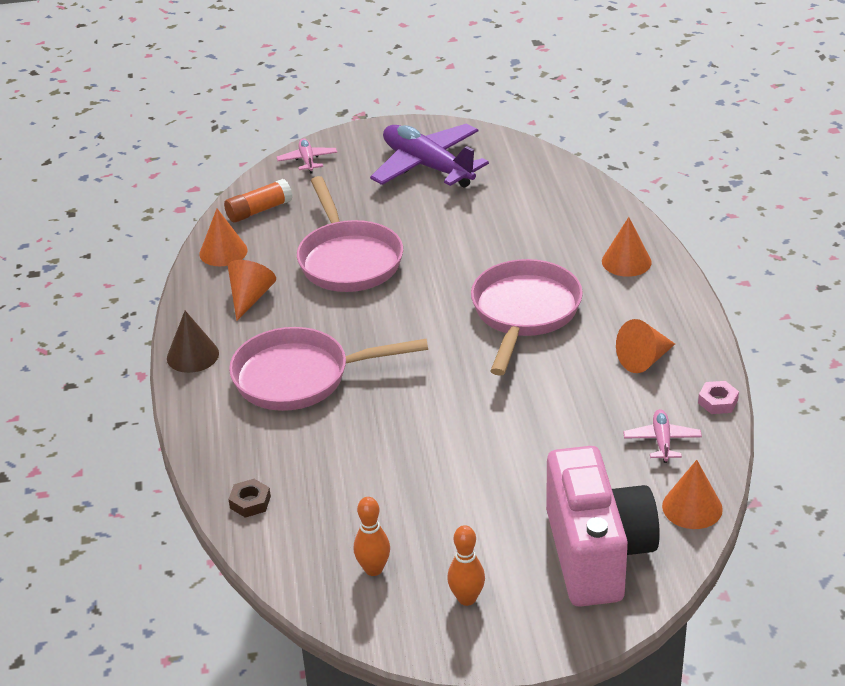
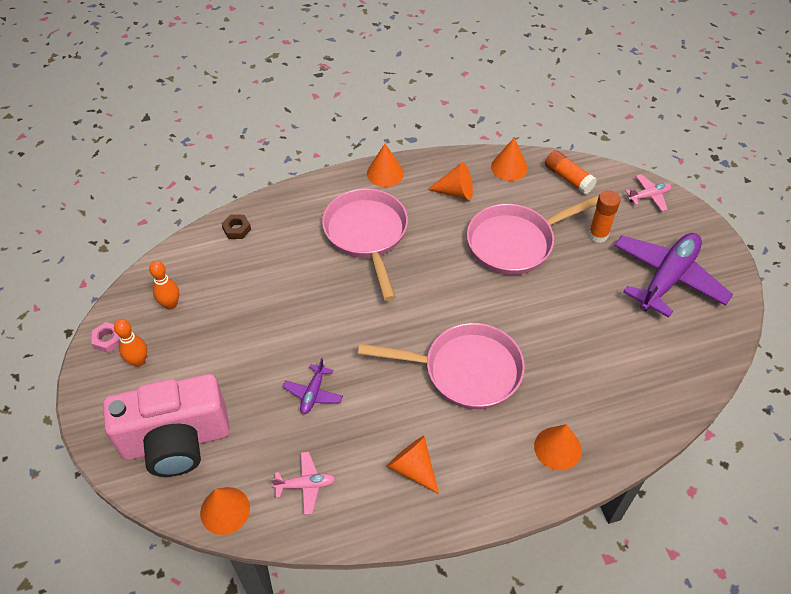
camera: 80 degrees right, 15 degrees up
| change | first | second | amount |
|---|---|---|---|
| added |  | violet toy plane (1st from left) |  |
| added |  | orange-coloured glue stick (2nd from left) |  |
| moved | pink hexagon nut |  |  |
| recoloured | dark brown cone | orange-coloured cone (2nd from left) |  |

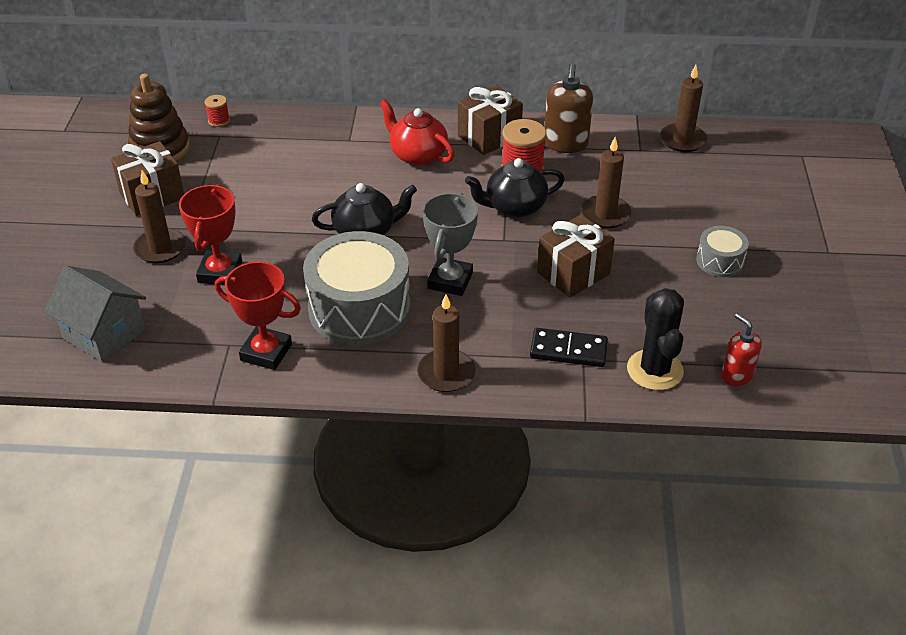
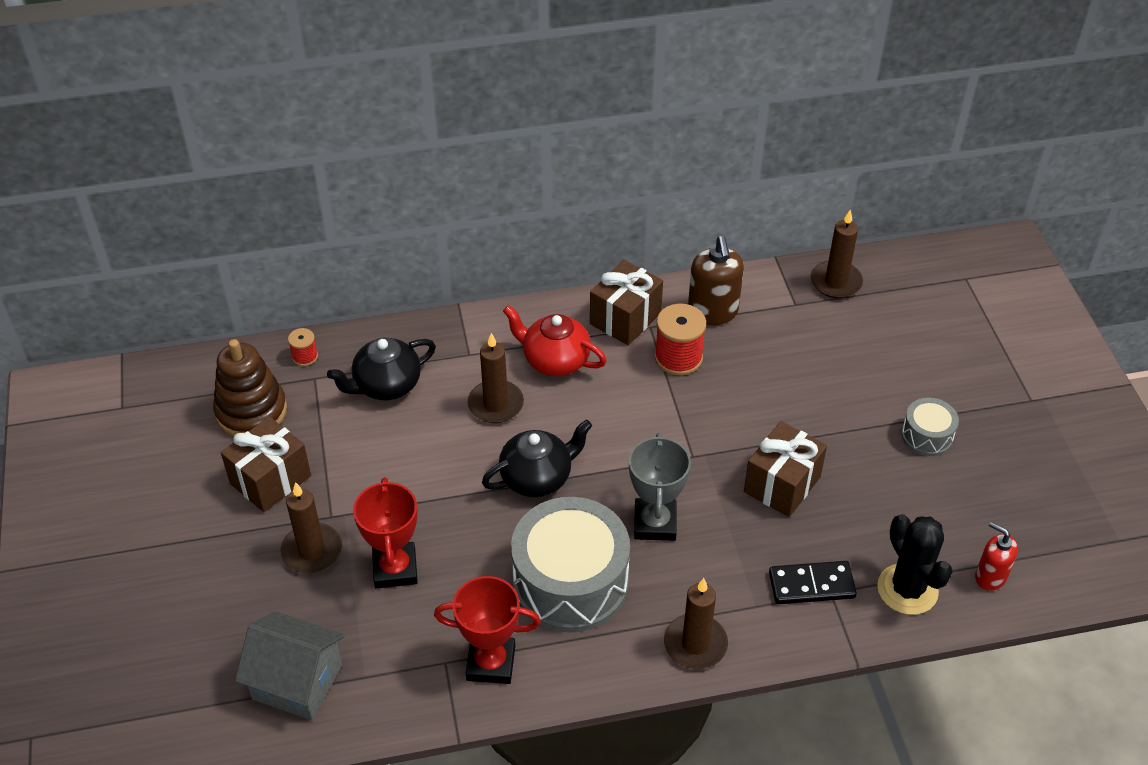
camera: 15 degrees left, 5 degrees up
| change | first | second | amount |
|---|---|---|---|
| moved | ebony china teapot (2nd from left in the first image) | ebony china teapot (1st from left) |  |
| moved | dark brown wax candle (3rd from left in the first image) | dark brown wax candle (2nd from left) |  |

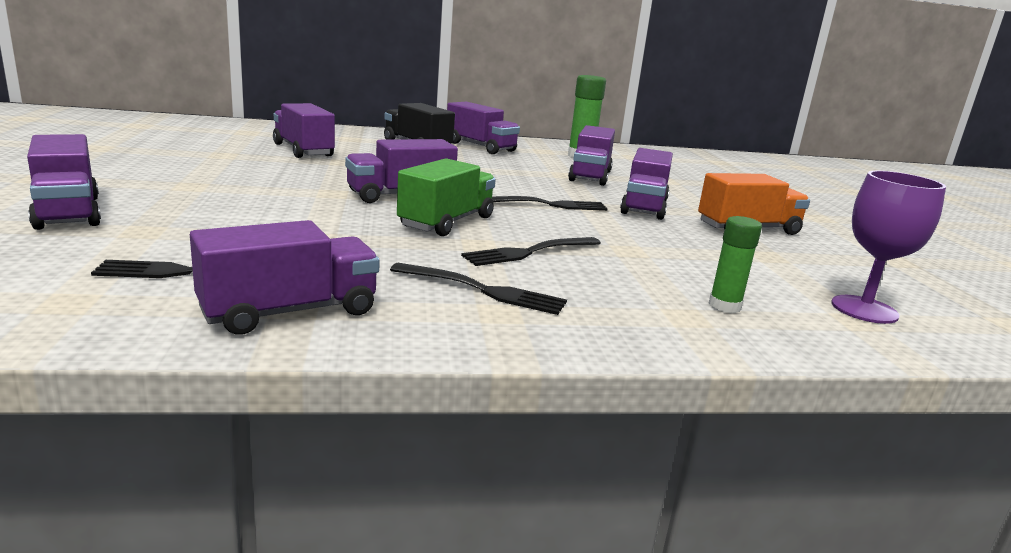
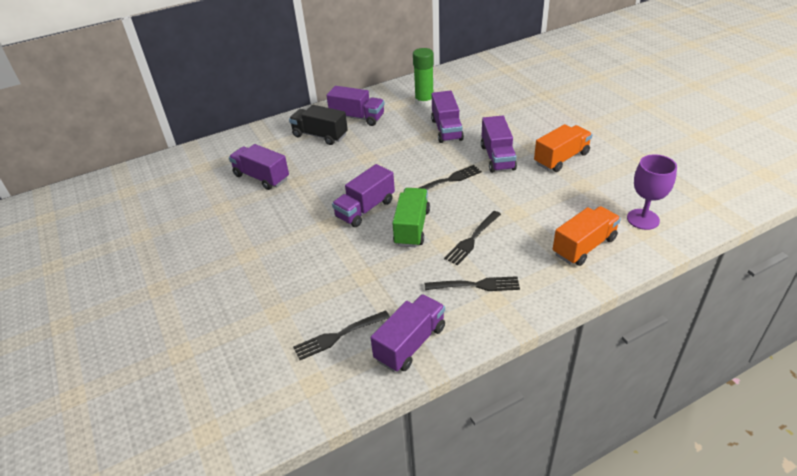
camera: 15 degrees left, 20 degrees up
| change | first | second | amount |
|---|---|---|---|
| removed | violet toy truck (1st from left) |  |  |
| replaced | leaf-green glue stick (2nd from left) | orange-coloured toy truck (2nd from left) |  |

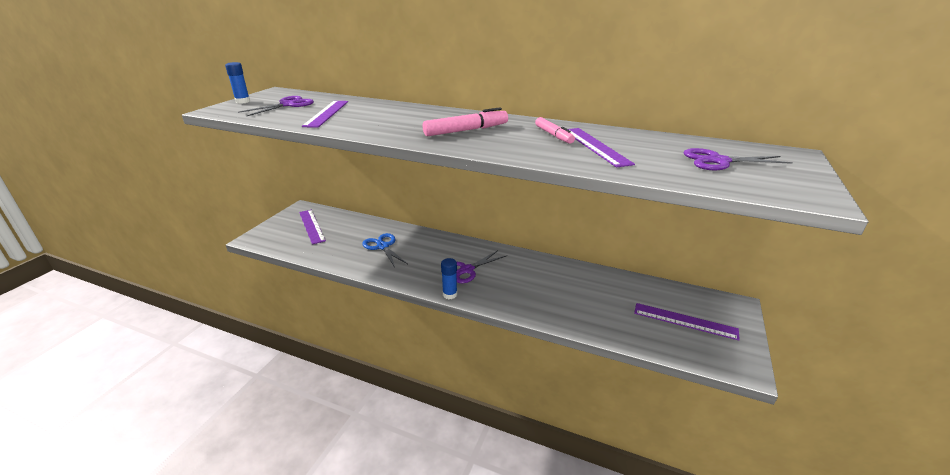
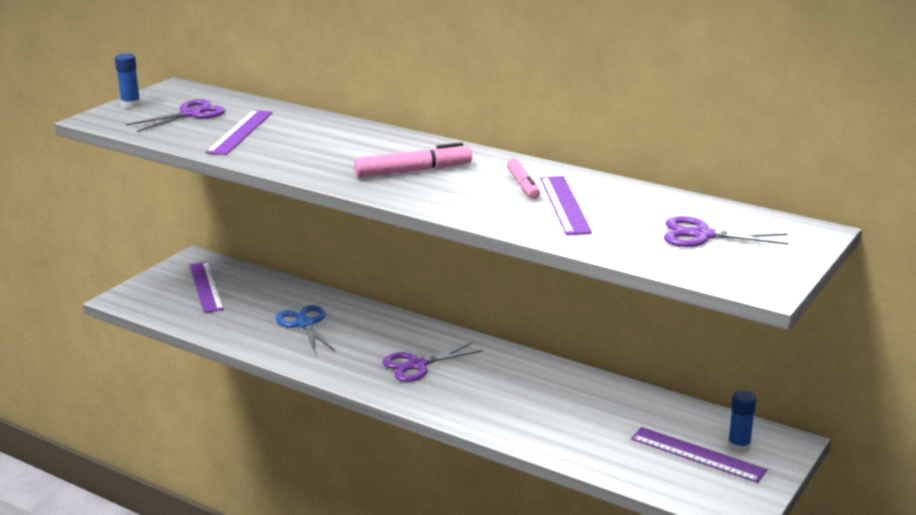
camera: 10 degrees right, 5 degrees down
| change | first | second | amount |
|---|---|---|---|
| moved | blue glue stick (2nd from left) |  |  |

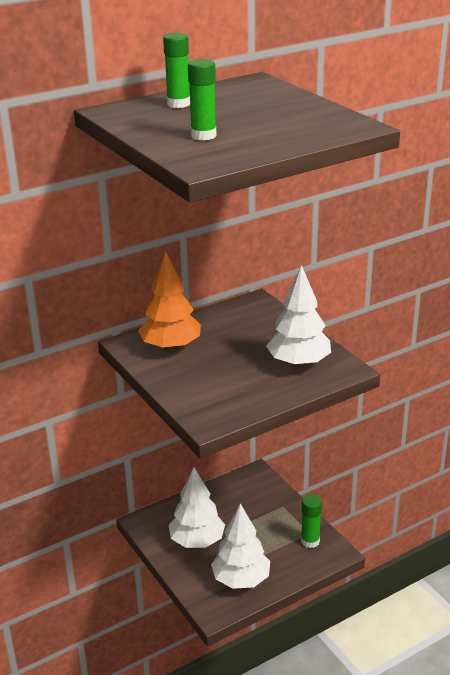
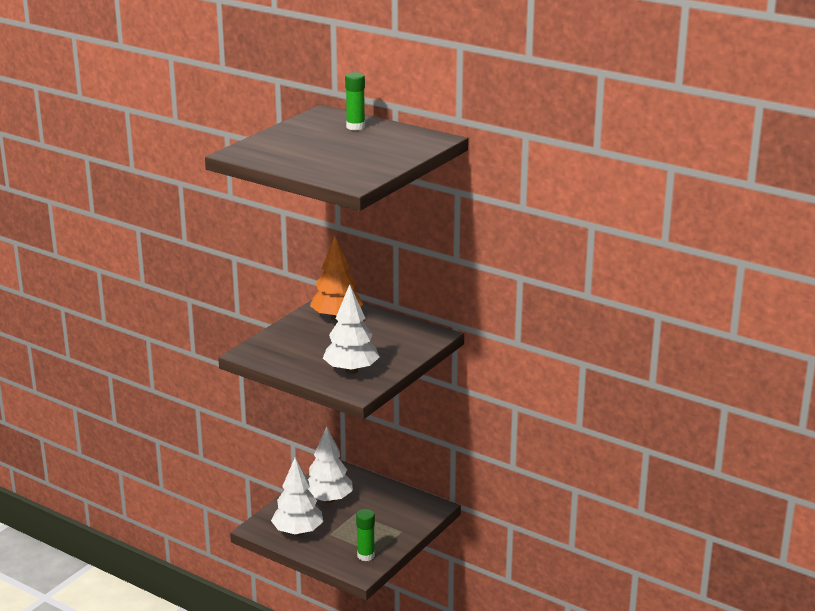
camera: 65 degrees right, 5 degrees down
| change | first | second | amount |
|---|---|---|---|
| removed | leaf-green glue stick (2nd from left) |  |  |

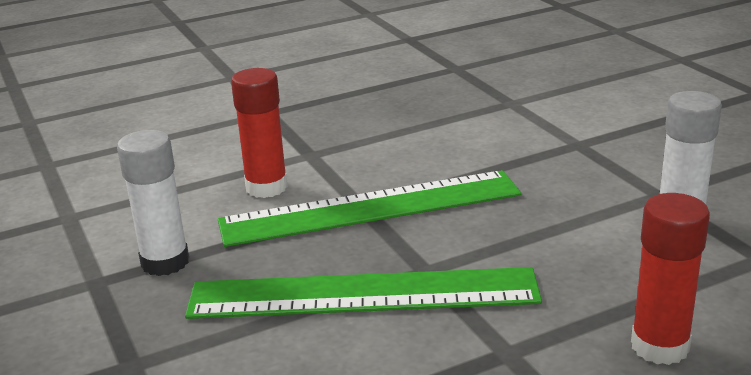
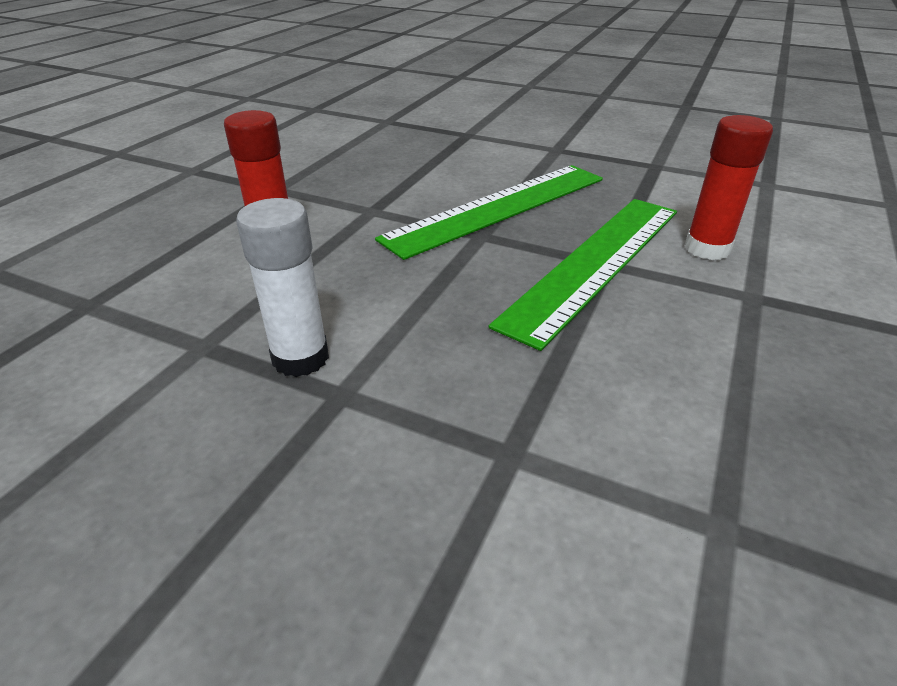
camera: 140 degrees right, 10 degrees up
| change | first | second | amount |
|---|---|---|---|
| removed | white glue stick (1st from left) |  |  |

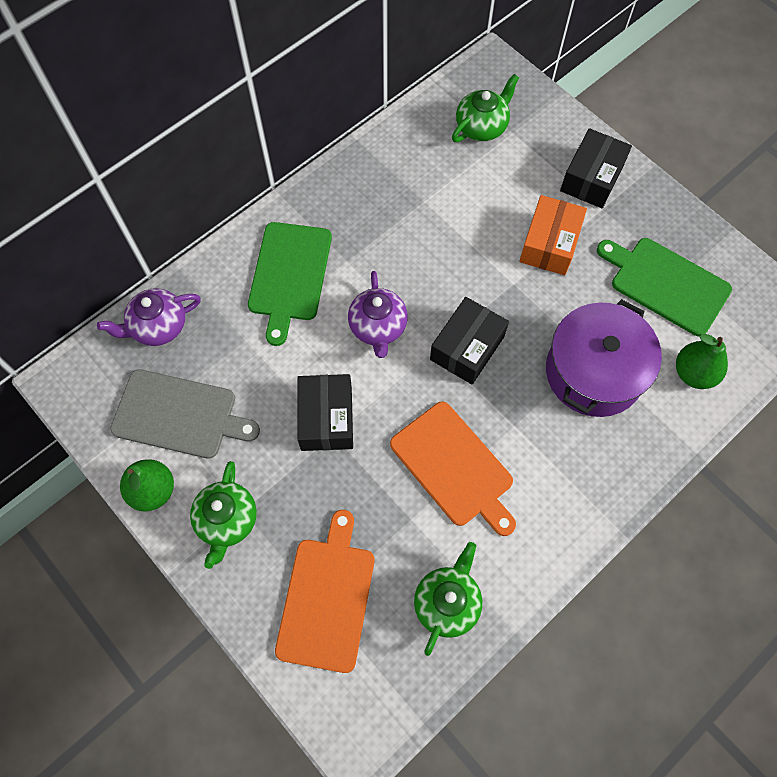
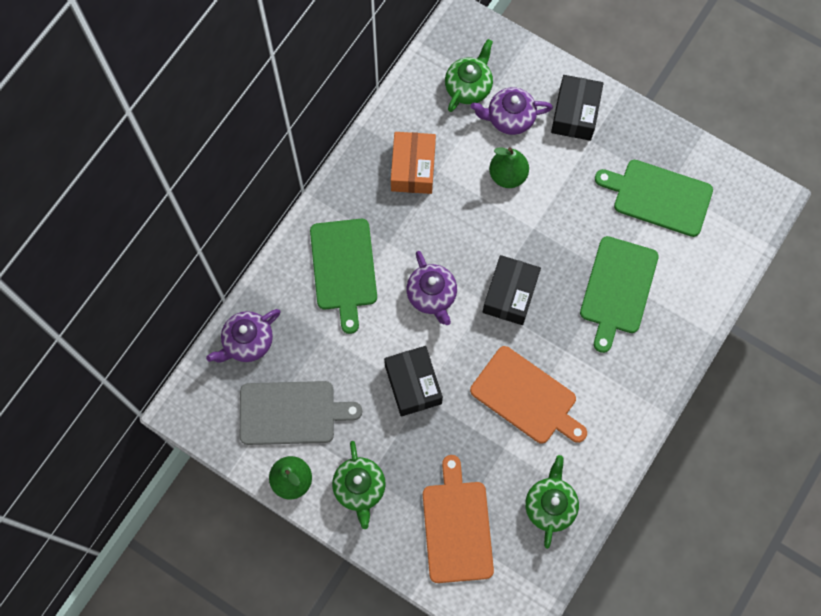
camera: 15 degrees left, 5 degrees up
| change | first | second | amount |
|---|---|---|---|
| added |  | violet china teapot (3rd from left) |  |
| moved | orange-coloured parcel |  |  |
| moved | leaf-green pear (2nd from left) |  |  |
| replaced | violet pot | leaf-green chopping board (2nd from left) |  |

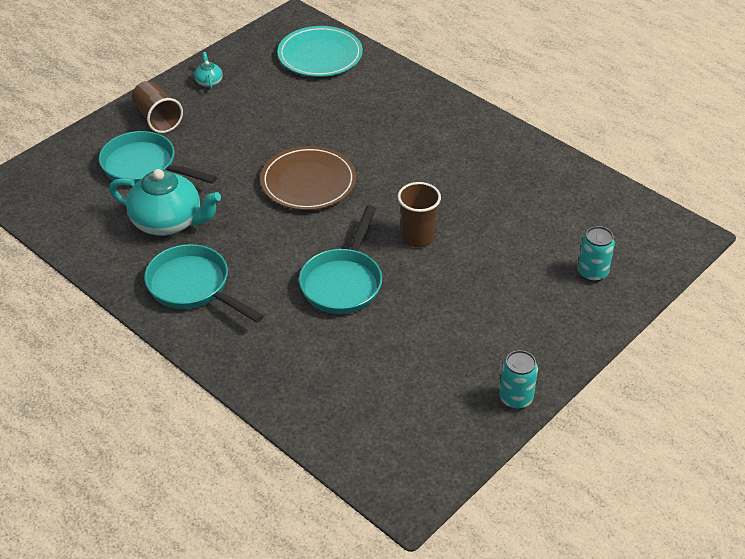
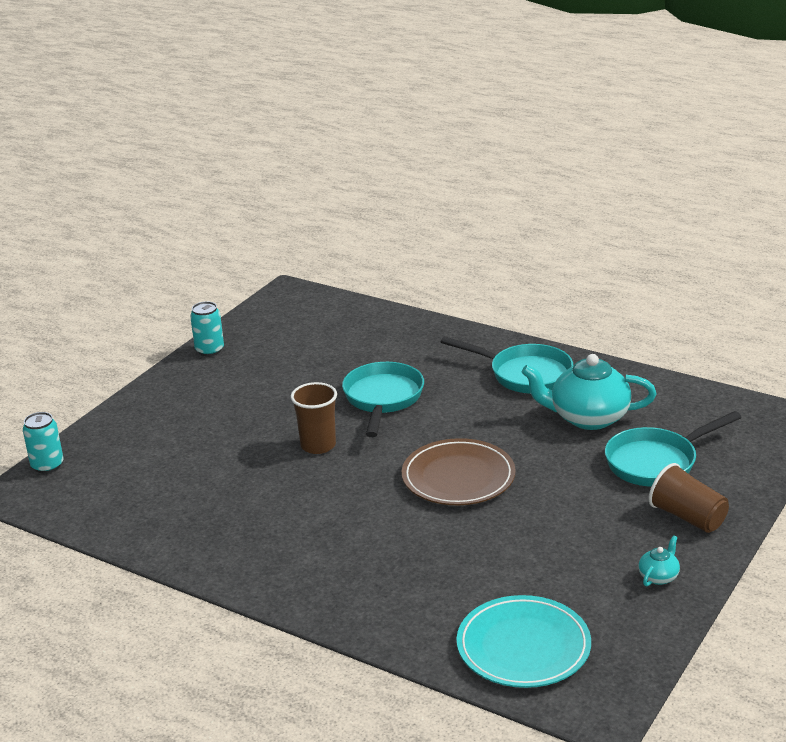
camera: 170 degrees right, 15 degrees down
| change | first | second | amount |
|---|---|---|---|
| moved | turquoise soda can (2nd from left in the first image) | turquoise soda can (1st from left) |  |
| turned | turquoise pan (1st from left in the first image) | turquoise pan (3rd from left) | 135 degrees clockwise |
| turned | turquoise china teapot (2nd from left) |  | 120 degrees counterclockwise |

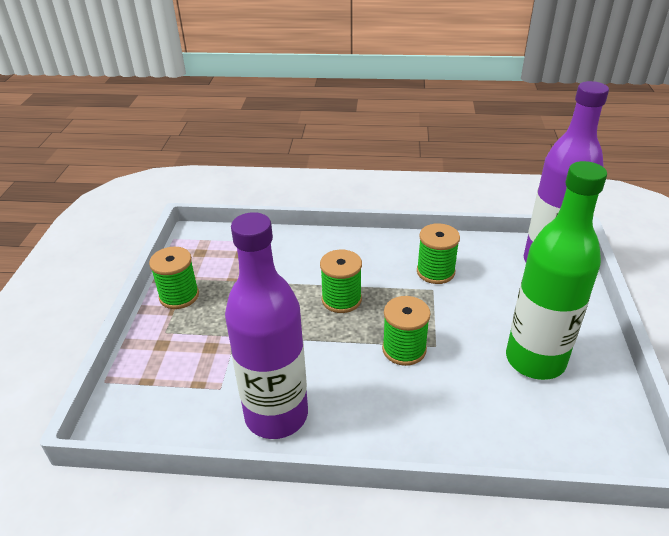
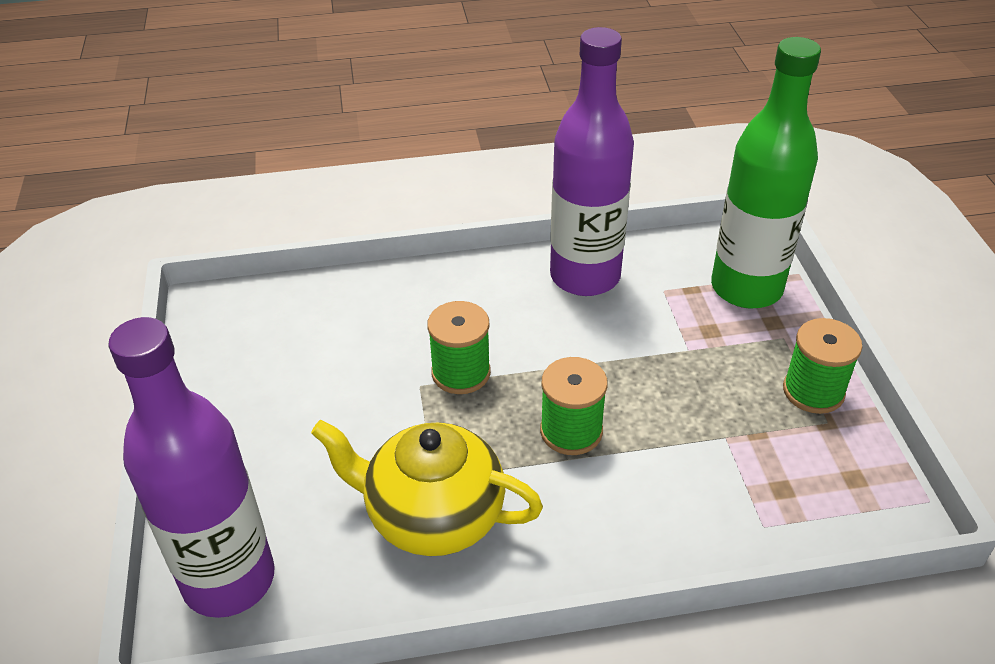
camera: 165 degrees right, 5 degrees up
| change | first | second | amount |
|---|---|---|---|
| moved | leaf-green drink bottle |  |  |
| replaced | leaf-green spool (4th from left) | golden china teapot |  |

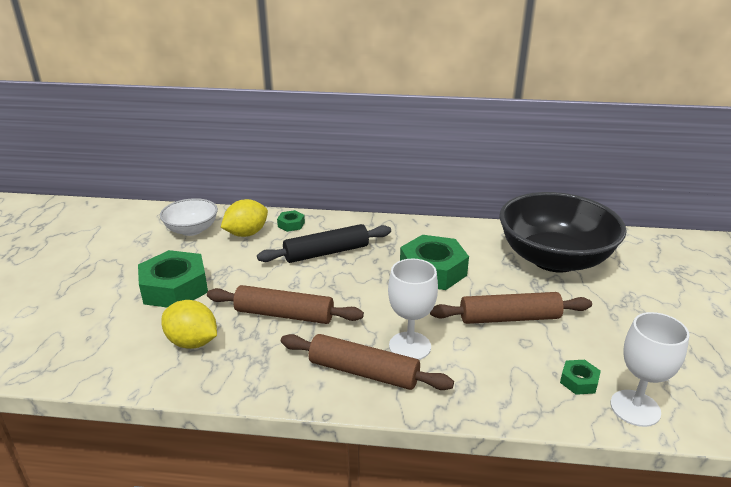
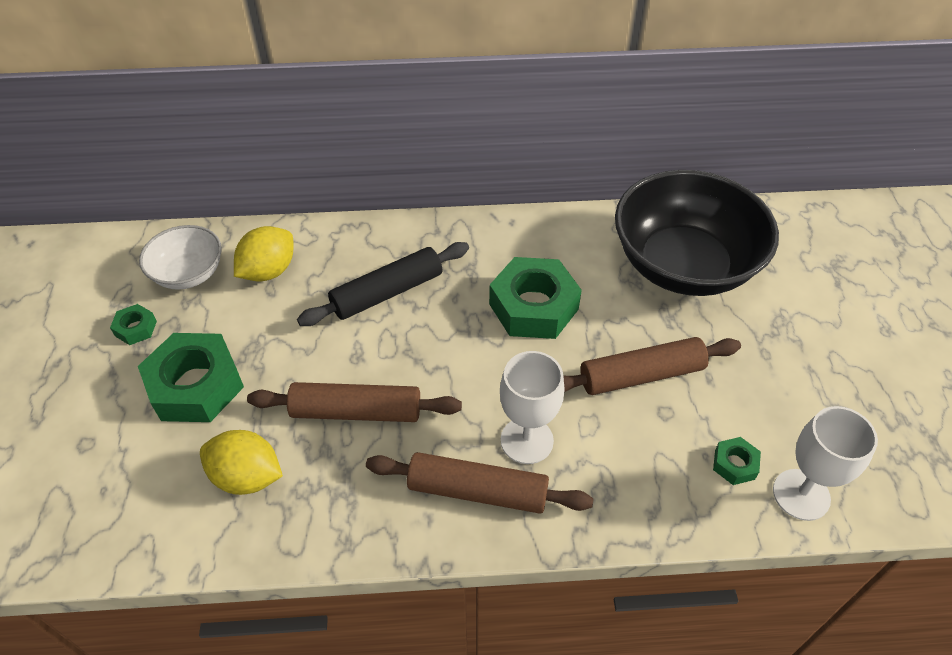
camera: 10 degrees left, 20 degrees up
| change | first | second | amount |
|---|---|---|---|
| moved | leaf-green hexagon nut (2nd from left in the first image) | leaf-green hexagon nut (1st from left) |  |

